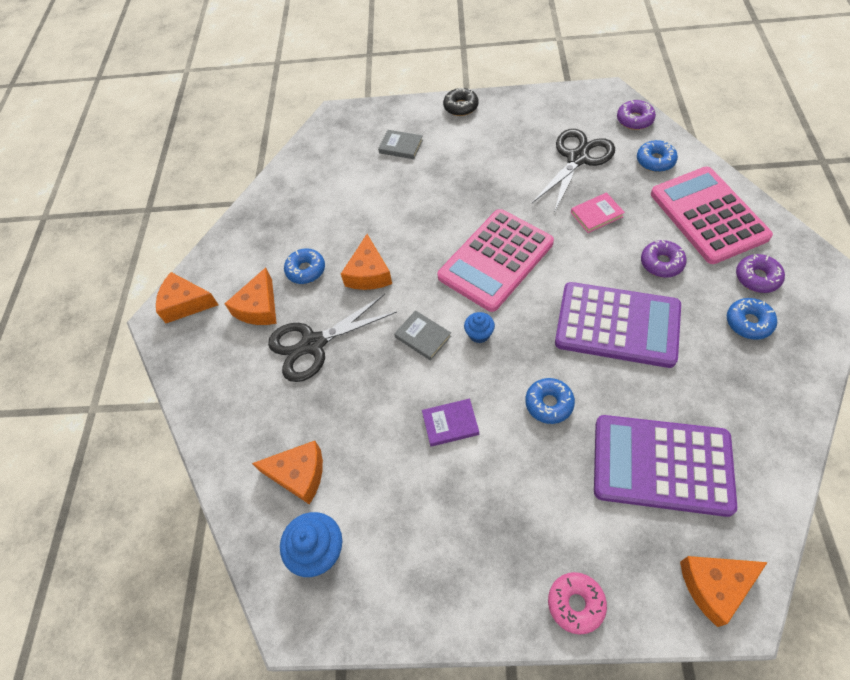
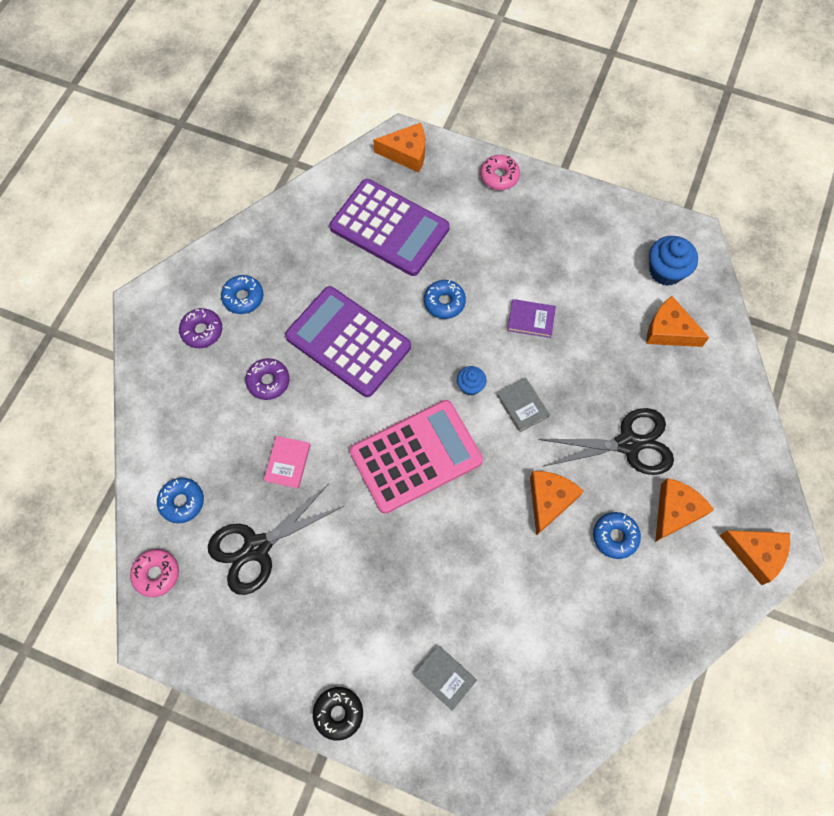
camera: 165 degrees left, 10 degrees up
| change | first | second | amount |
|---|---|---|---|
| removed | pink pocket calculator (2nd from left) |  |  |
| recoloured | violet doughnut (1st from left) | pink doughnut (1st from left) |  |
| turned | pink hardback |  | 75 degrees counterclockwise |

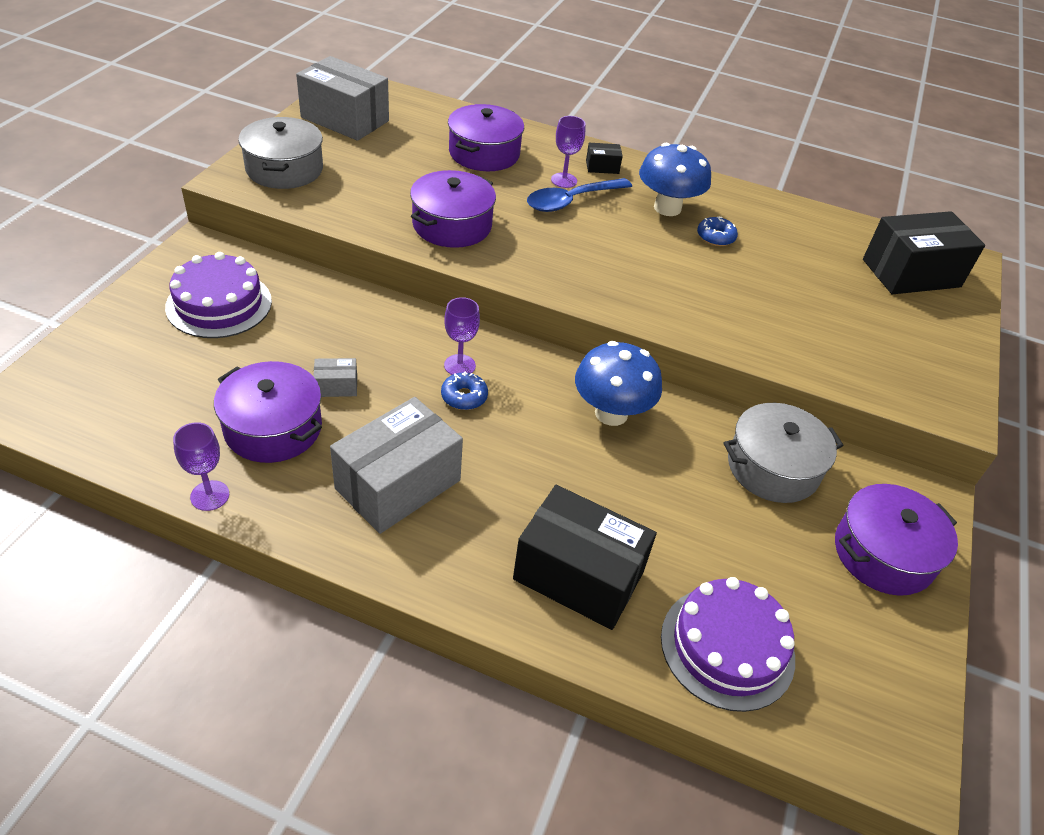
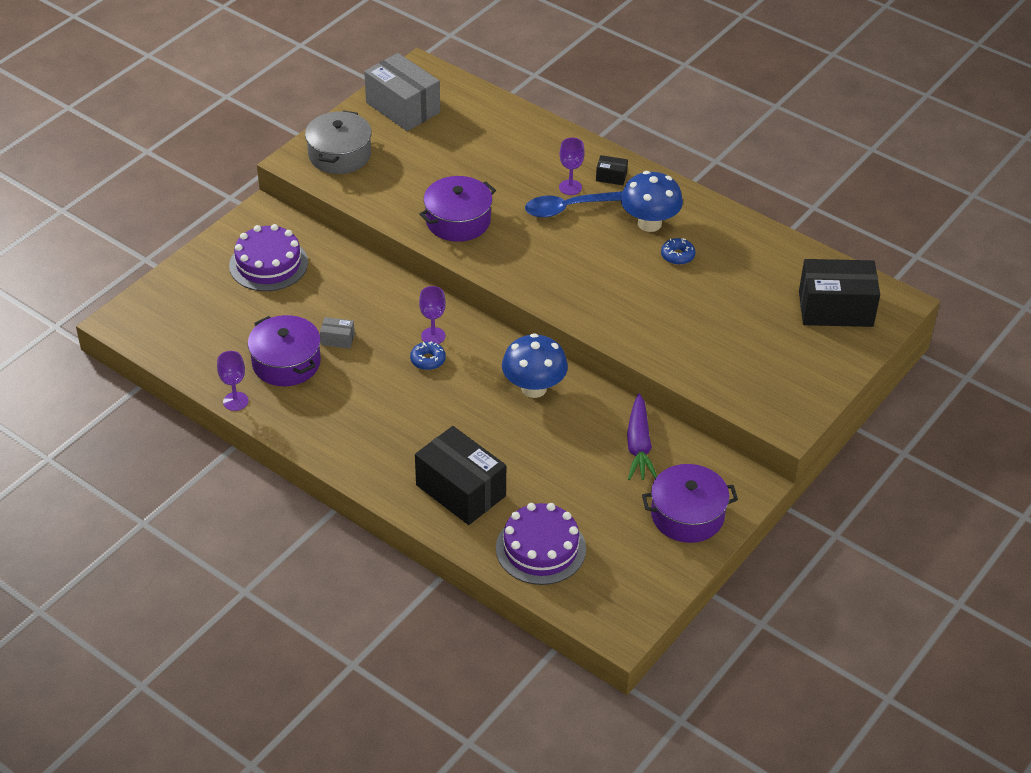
camera: 20 degrees right, 0 degrees up
| change | first | second | amount |
|---|---|---|---|
| removed | gray parcel (3rd from left) |  |  |
| removed | violet pot (3rd from left) |  |  |
| replaced | gray pot (2nd from left) | violet carrot |  |

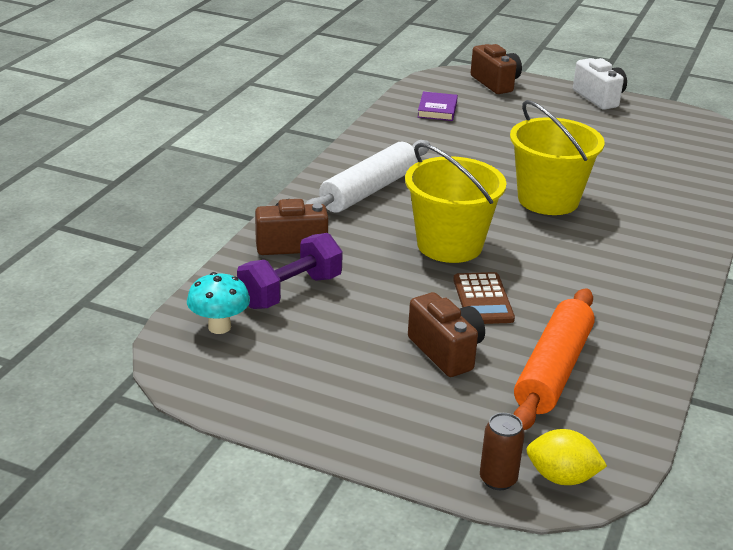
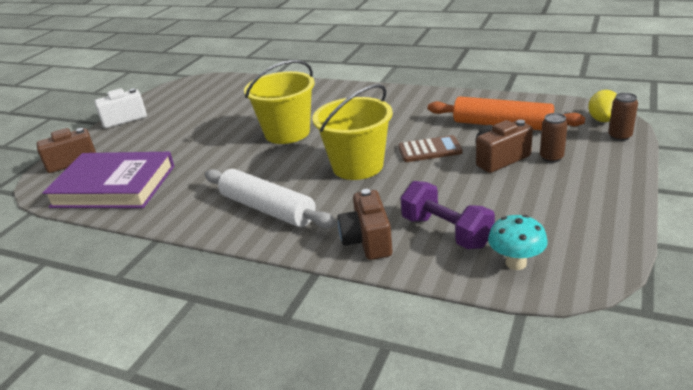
camera: 85 degrees left, 0 degrees up
| change | first | second | amount |
|---|---|---|---|
| added |  | dark brown soda can (1st from left) |  |
| resized | violet hardback |  | x2.30 |

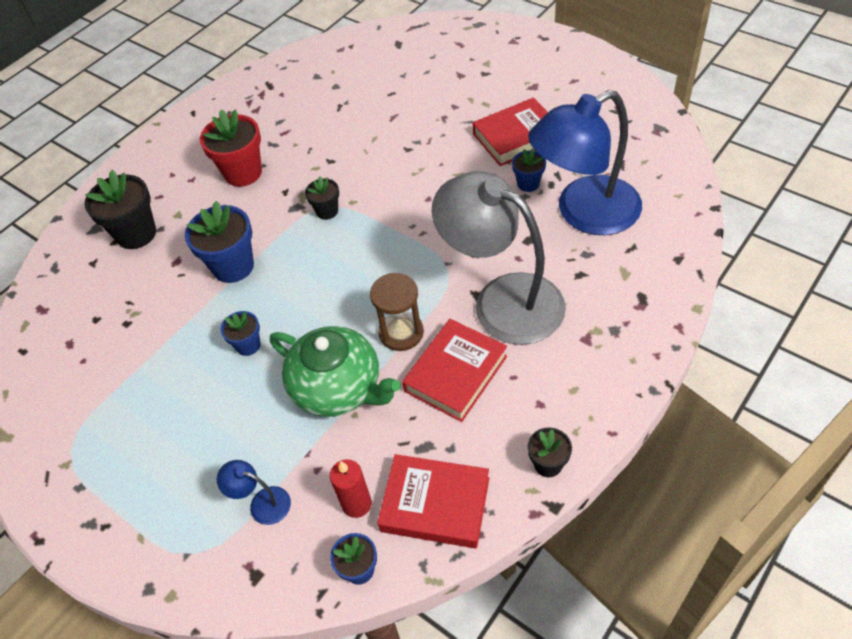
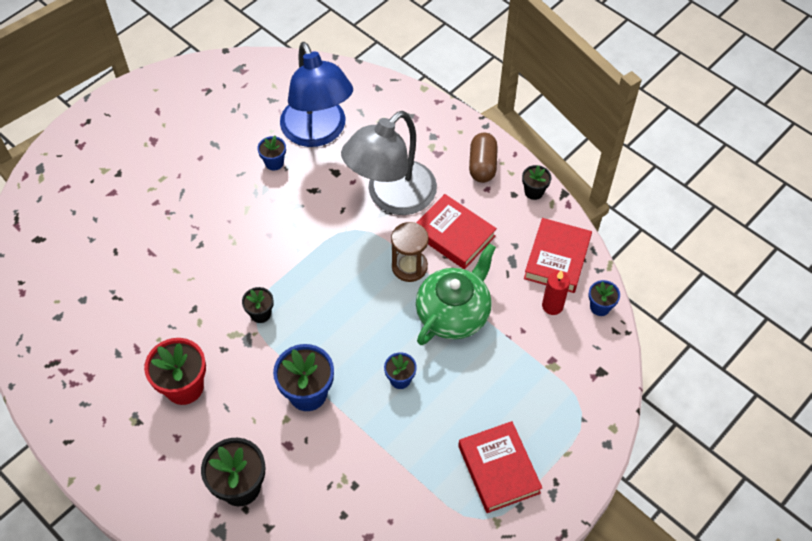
camera: 90 degrees left, 5 degrees up
| change | first | second | amount |
|---|---|---|---|
| removed | blue desk lamp (1st from left) |  |  |
| added |  | dark brown capsule |  |
| moved | crimson hardback (3rd from left in the first image) | crimson hardback (2nd from left) |  |

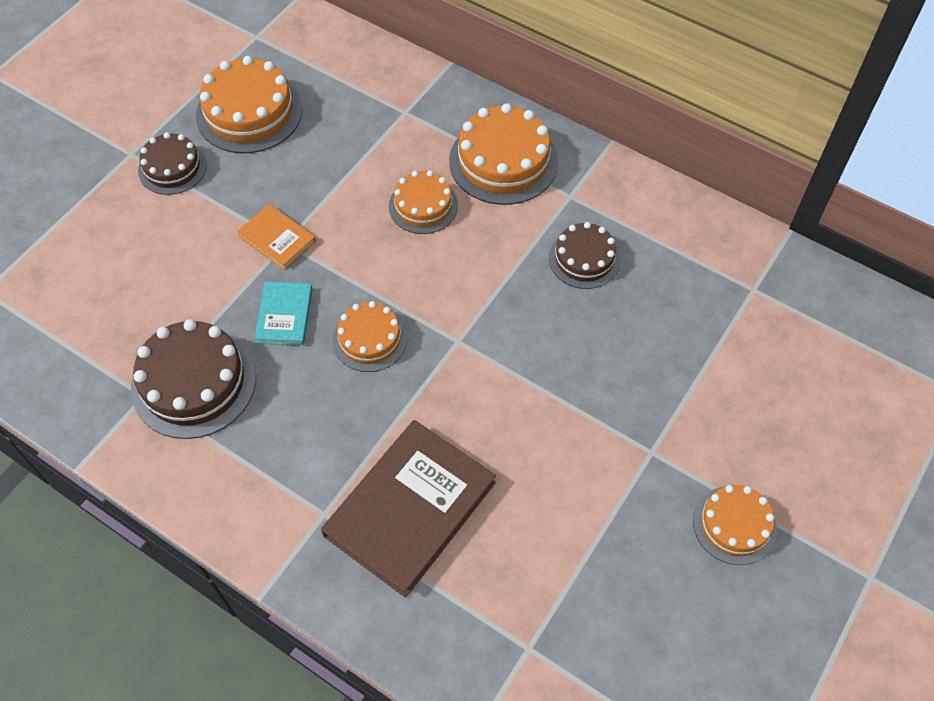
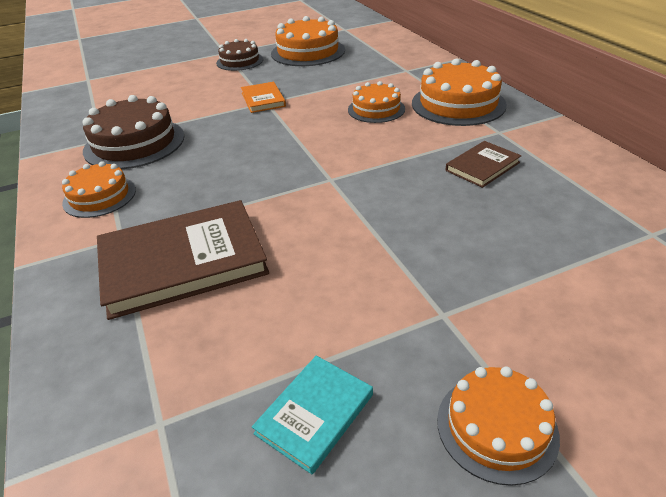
camera: 35 degrees right, 20 degrees down
| change | first | second | amount |
|---|---|---|---|
| moved | turquoise hardback |  |  |
| moved | orange-coloured gateau (2nd from left in the first image) | orange-coloured gateau (1st from left) |  |
| replaced | dark brown gateau (3rd from left) | dark brown hardback (2nd from left) |  |

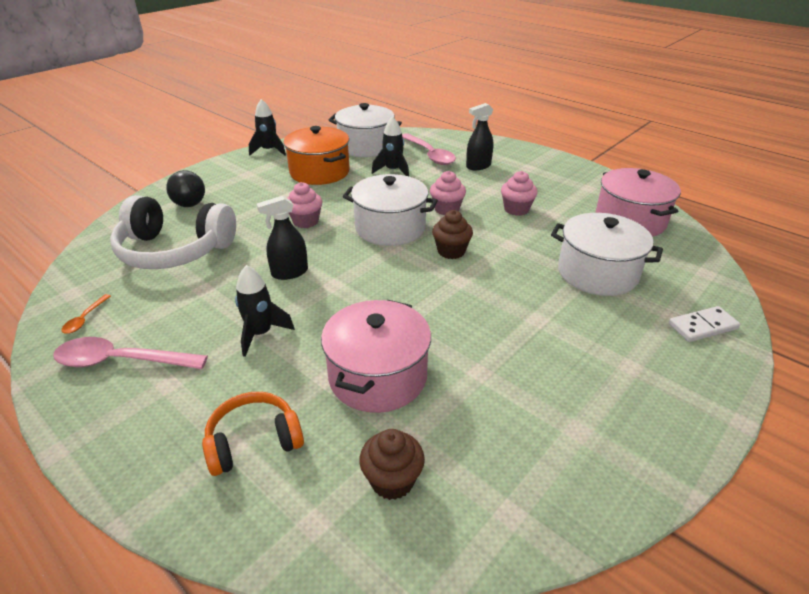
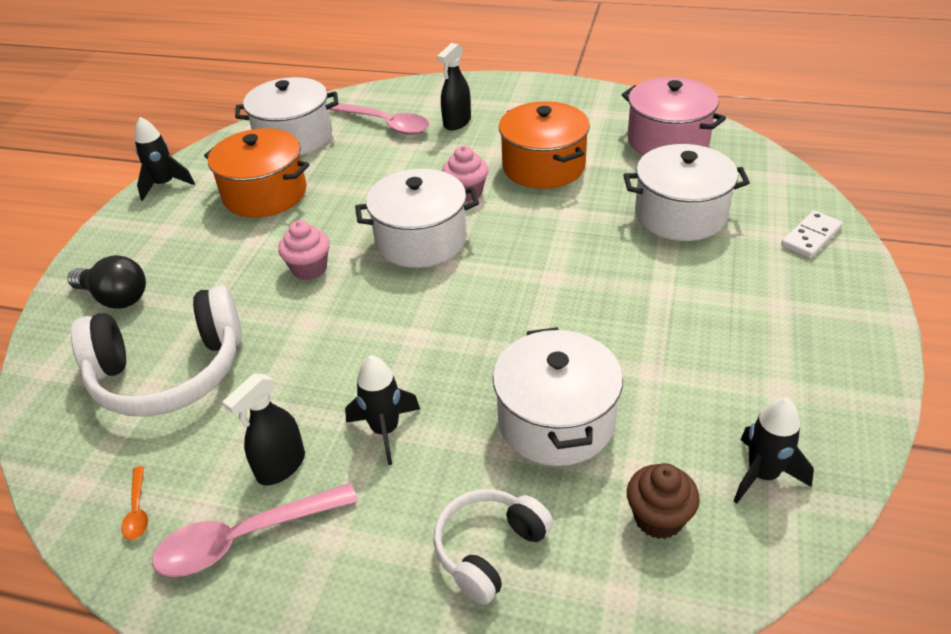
camera: 25 degrees left, 5 degrees up
| change | first | second | amount |
|---|---|---|---|
| removed | dark brown muffin (2nd from left) |  |  |
| moved | ebony sprayer (1st from left) |  |  |
| moved | ebony spaceship (3rd from left) |  |  |
| replaced | pink muffin (3rd from left) | orange-coloured pot (2nd from left) |  |
| recoloured | orange-coloured over-ear headphones | white over-ear headphones (2nd from left) |  |
| recoloured | pink pot (1st from left) | white pot (3rd from left) |  |

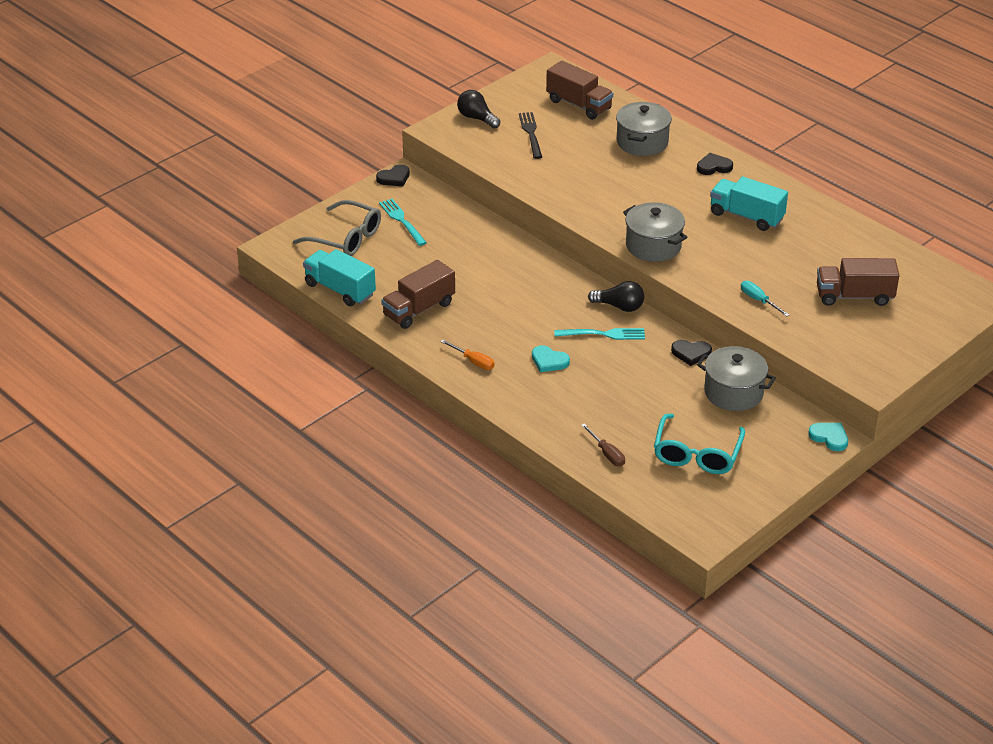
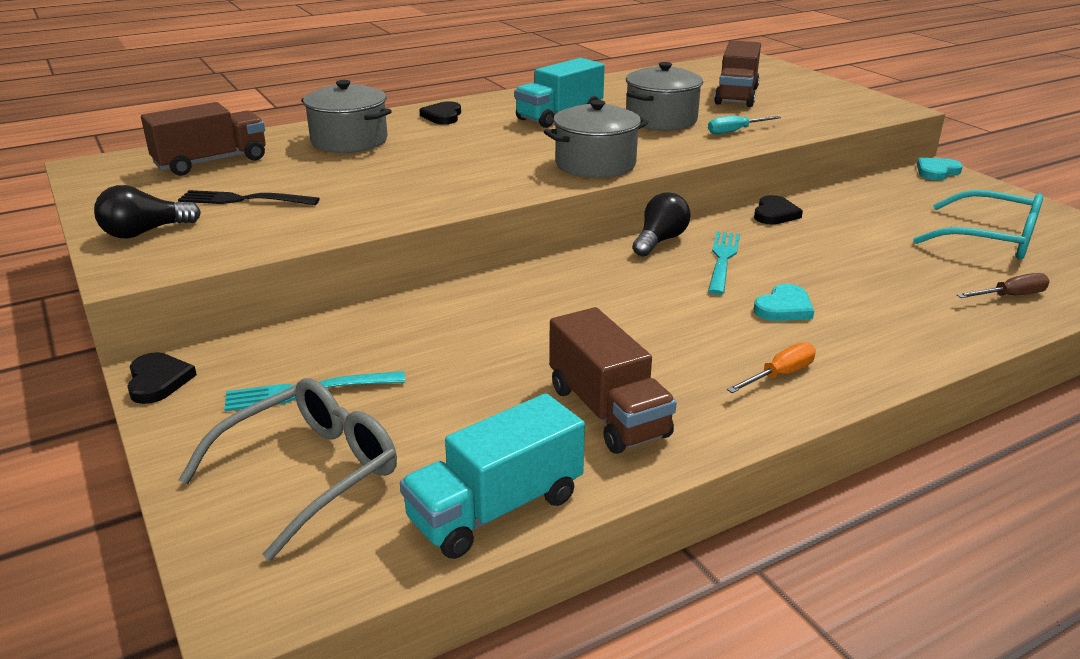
camera: 75 degrees left, 10 degrees down
| change | first | second | amount |
|---|---|---|---|
| moved | gray pot (3rd from left) |  |  |

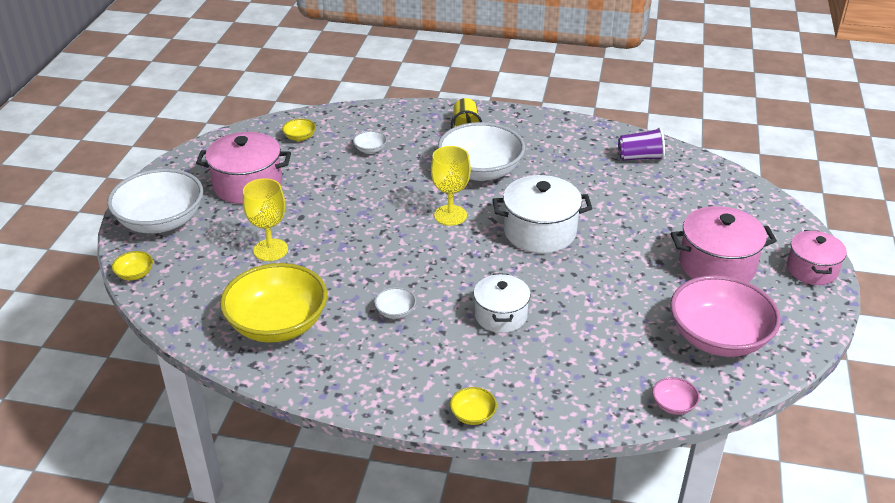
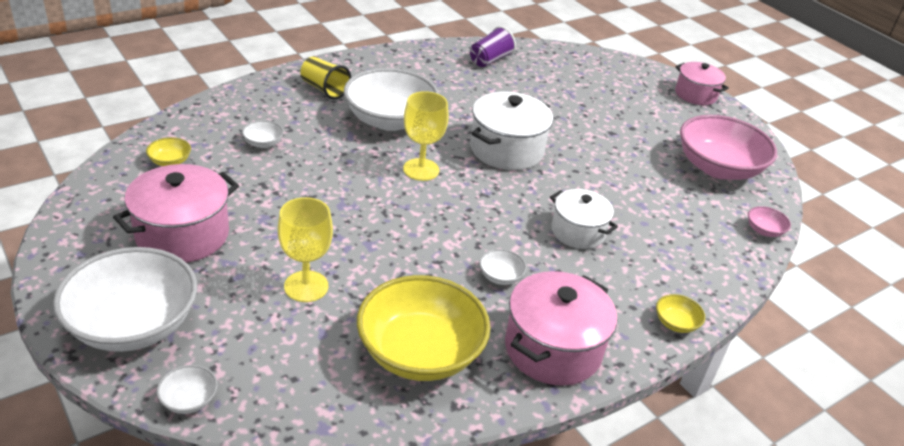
camera: 50 degrees left, 0 degrees up
| change | first | second | amount |
|---|---|---|---|
| moved | pink pot (2nd from left) |  |  |
| recoloured | golden deep dish (1st from left) | white deep dish (2nd from left) |  |

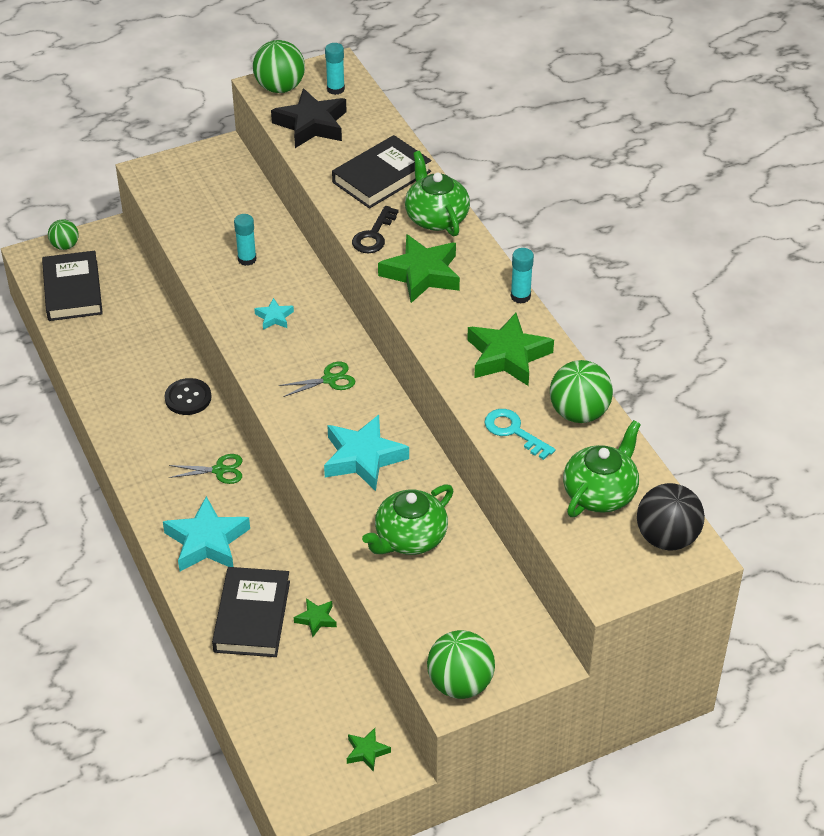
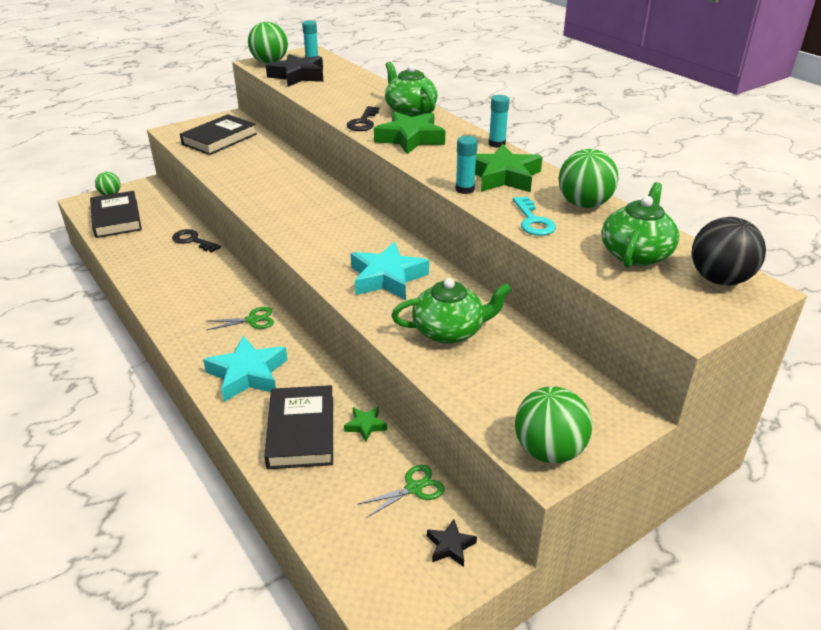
camera: 10 degrees left, 10 degrees down
| change | first | second | amount |
|---|---|---|---|
| removed | ebony shirt button |  |  |
| removed | turquoise star shape (2nd from left) |  |  |
| added |  | ebony key (1st from left) |  |
| moved | turquoise glue stick (1st from left in the first image) | turquoise glue stick (2nd from left) |  |
| moved | leaf-green shears (2nd from left) |  |  |
| moved | ebony hardback (3rd from left in the first image) | ebony hardback (2nd from left) |  |
| recoloured | leaf-green star shape (2nd from left) | ebony star shape (2nd from left) |  |
| turned | leaf-green china teapot (1st from left in the first image) | leaf-green china teapot (2nd from left) | 135 degrees counterclockwise |
| turned | turquoise key |  | 135 degrees counterclockwise |

